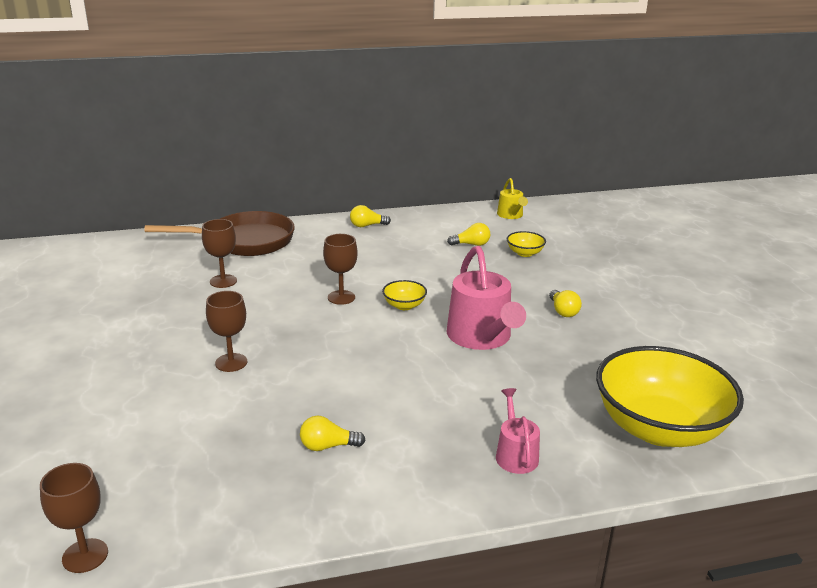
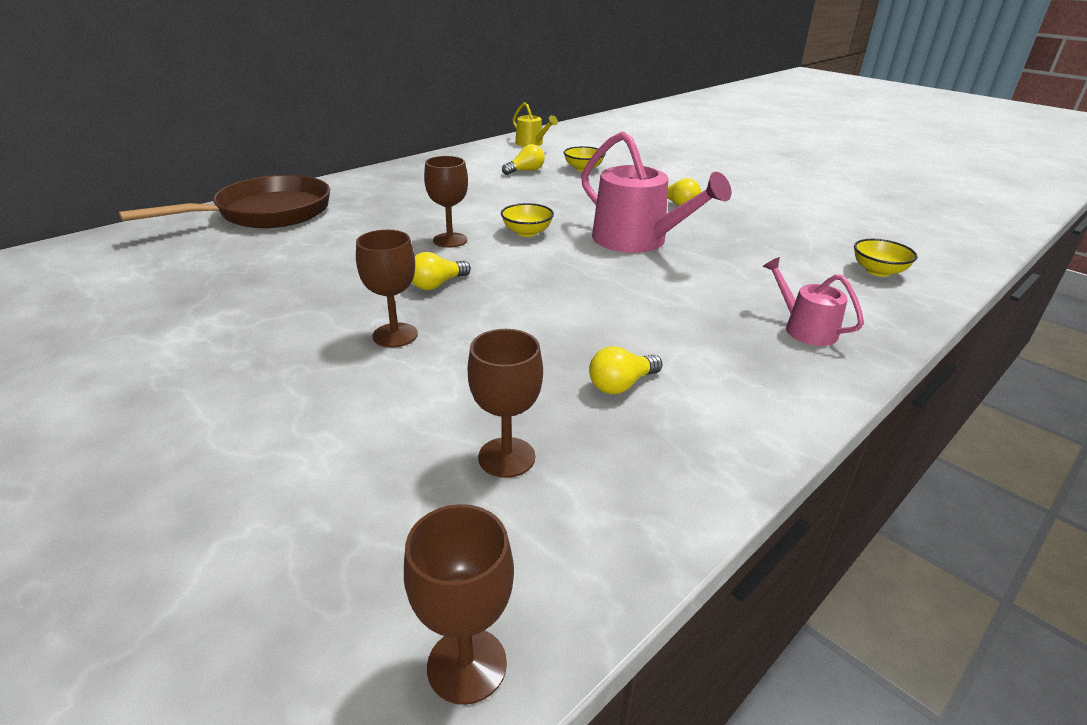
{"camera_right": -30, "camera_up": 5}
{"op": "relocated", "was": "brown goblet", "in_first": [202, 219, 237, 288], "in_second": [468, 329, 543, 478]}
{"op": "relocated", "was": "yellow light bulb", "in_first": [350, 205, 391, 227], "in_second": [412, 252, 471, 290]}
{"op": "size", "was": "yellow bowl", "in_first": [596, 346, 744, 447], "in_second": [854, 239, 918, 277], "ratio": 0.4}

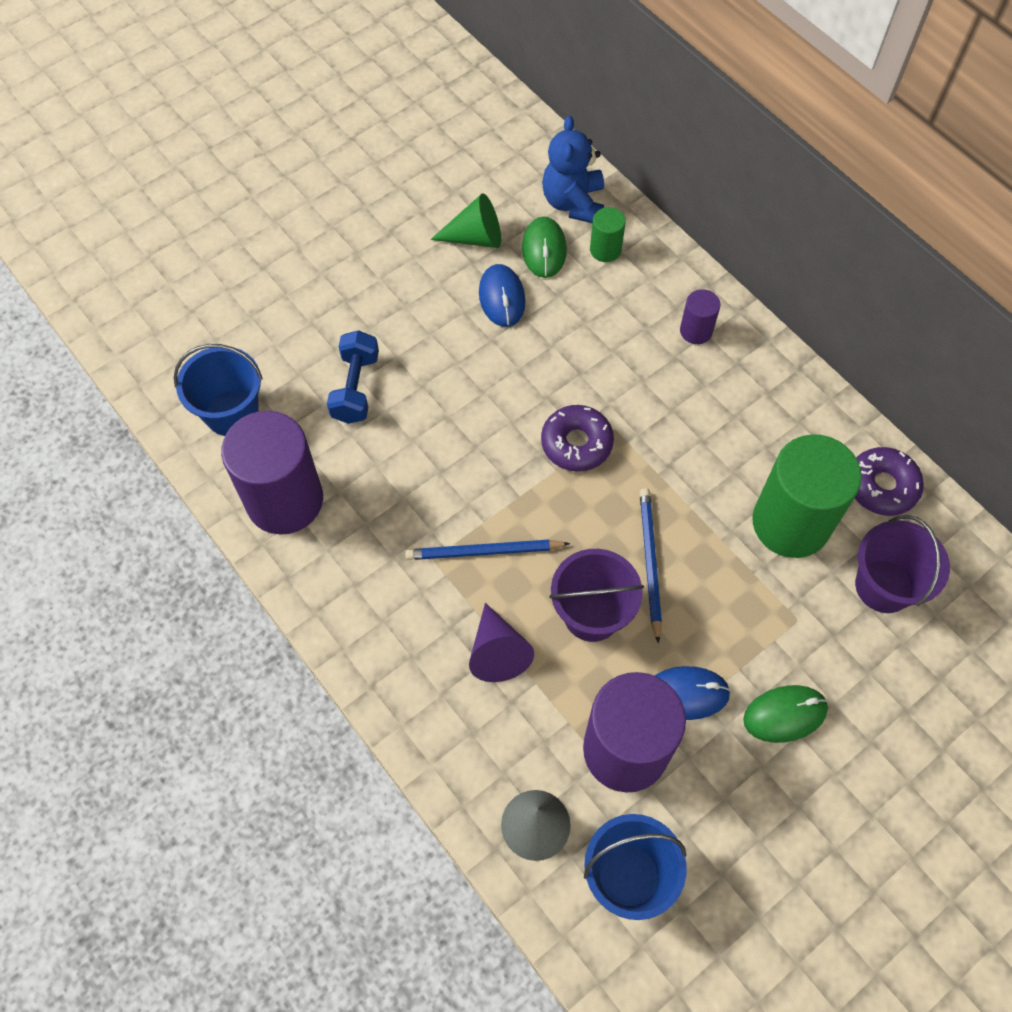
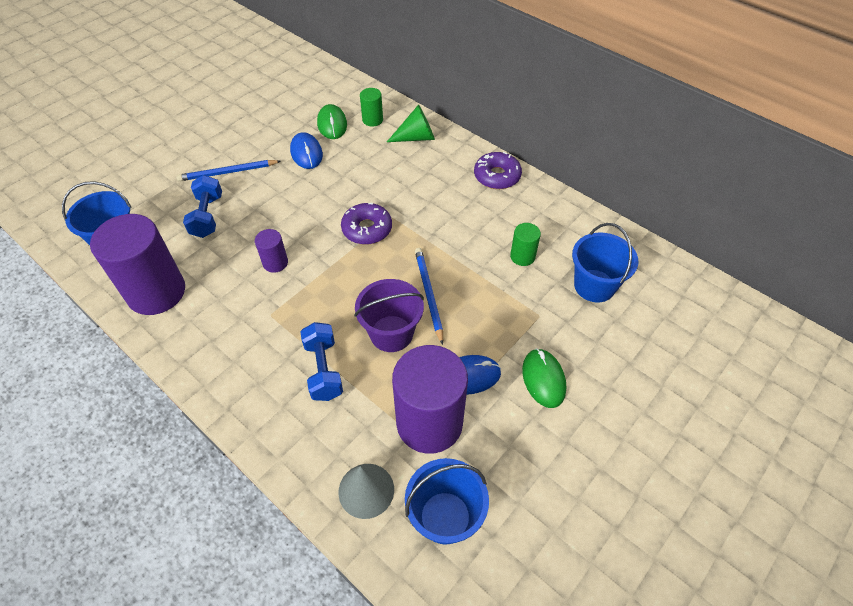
{"camera_right": -10, "camera_up": -10}
{"op": "missing", "was": "blue teddy bear", "in_first": [542, 116, 604, 223]}
{"op": "relocated", "was": "blue pencil", "in_first": [405, 540, 570, 560], "in_second": [176, 160, 281, 181]}
{"op": "relocated", "was": "green cone", "in_first": [431, 193, 501, 248], "in_second": [387, 104, 435, 142]}
{"op": "relocated", "was": "purple cylinder", "in_first": [680, 289, 720, 344], "in_second": [255, 229, 288, 273]}
{"op": "relocated", "was": "purple donut", "in_first": [855, 447, 924, 516], "in_second": [474, 152, 522, 189]}
{"op": "exchanged", "was": "purple cone", "now": "blue dumbbell", "in_first": [469, 603, 534, 682], "in_second": [300, 322, 343, 401]}
{"op": "colour", "was": "purple bucket", "now": "blue bucket", "in_first": [855, 515, 950, 613], "in_second": [572, 223, 638, 302]}
{"op": "spun", "was": "green mouse", "in_first": [743, 685, 828, 743], "in_second": [522, 348, 566, 408], "clockwise": -75}
{"op": "size", "was": "green cylinder", "in_first": [752, 434, 862, 558], "in_second": [510, 223, 541, 266], "ratio": 0.46}

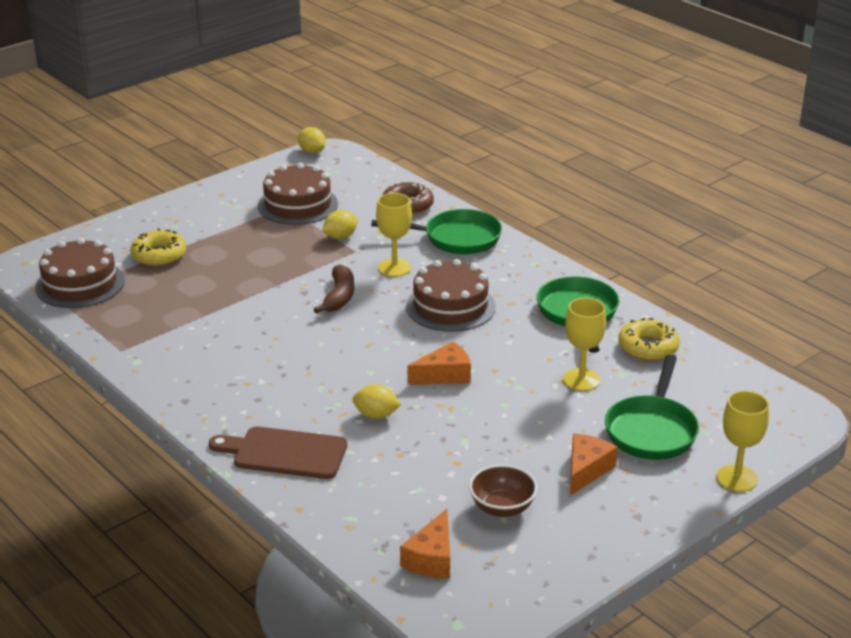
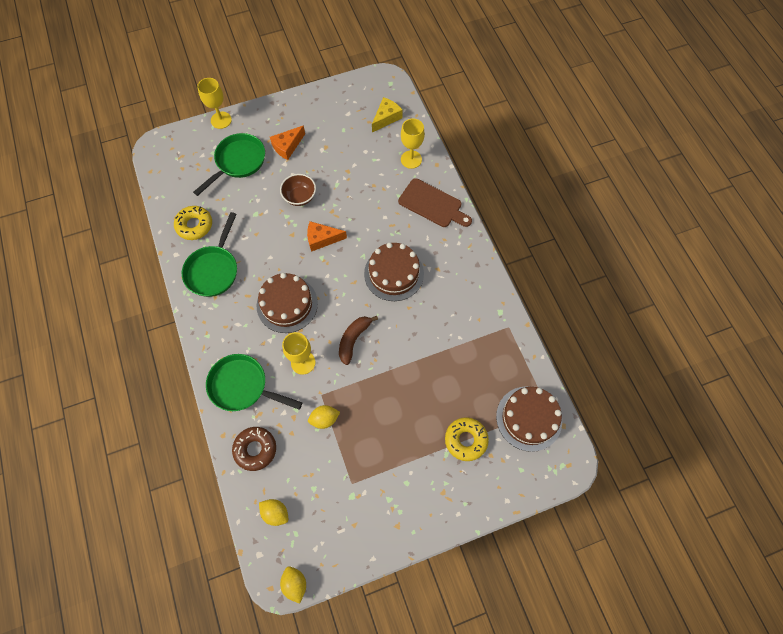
{"camera_right": -160, "camera_up": 35}
{"op": "relocated", "was": "brown cake", "in_first": [258, 163, 338, 225], "in_second": [364, 243, 424, 301]}
{"op": "relocated", "was": "yellow lemon", "in_first": [353, 384, 402, 419], "in_second": [259, 499, 288, 526]}
{"op": "relocated", "was": "brown bowl", "in_first": [469, 464, 538, 517], "in_second": [280, 174, 316, 206]}
{"op": "relocated", "was": "yellow goblet", "in_first": [563, 298, 606, 391], "in_second": [401, 118, 425, 169]}
{"op": "colour", "was": "orange cheese", "now": "yellow cheese", "in_first": [400, 509, 450, 578], "in_second": [372, 97, 403, 132]}

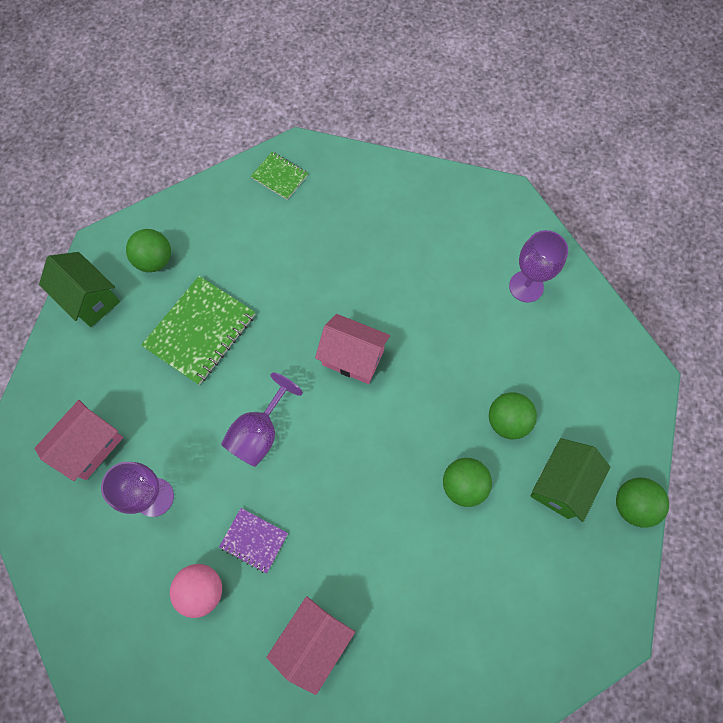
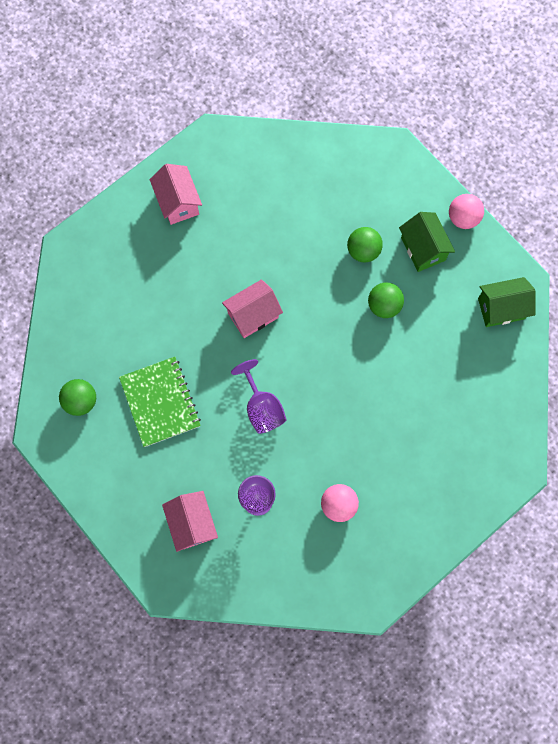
{"camera_right": -55, "camera_up": 5}
{"op": "missing", "was": "purple notebook", "in_first": [219, 508, 288, 574]}
{"op": "missing", "was": "green notebook", "in_first": [251, 152, 308, 200]}
{"op": "missing", "was": "purple goblet", "in_first": [509, 230, 568, 302]}
{"op": "relocated", "was": "green house", "in_first": [39, 252, 120, 327], "in_second": [478, 277, 535, 327]}
{"op": "relocated", "was": "pink house", "in_first": [266, 596, 355, 695], "in_second": [149, 164, 202, 225]}
{"op": "colour", "was": "green ball", "now": "pink ball", "in_first": [616, 478, 669, 528], "in_second": [449, 194, 484, 229]}

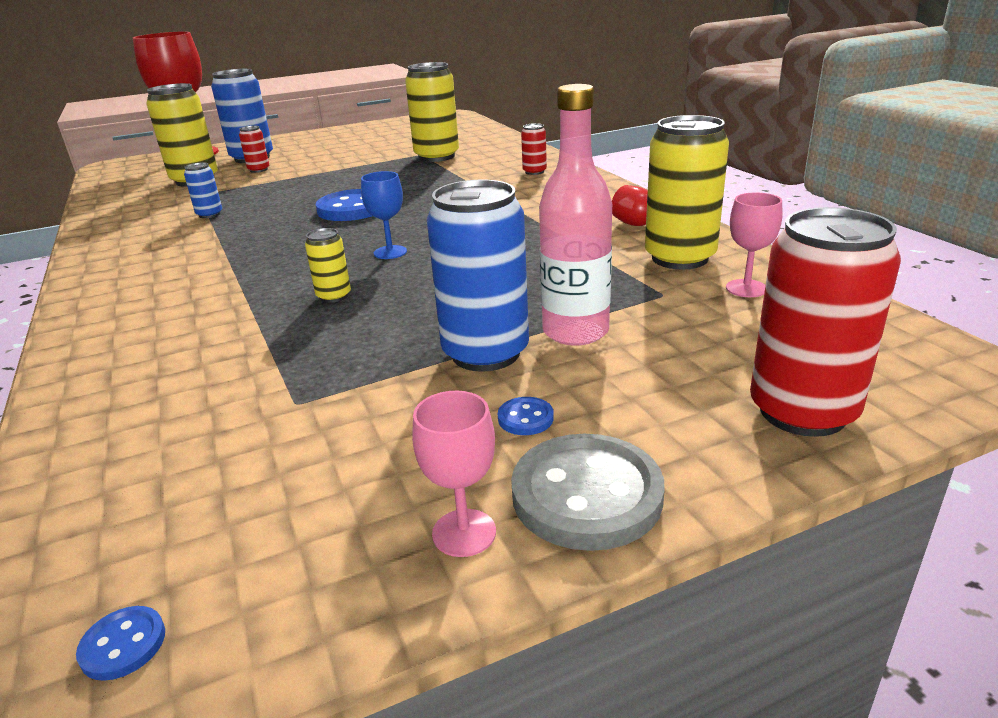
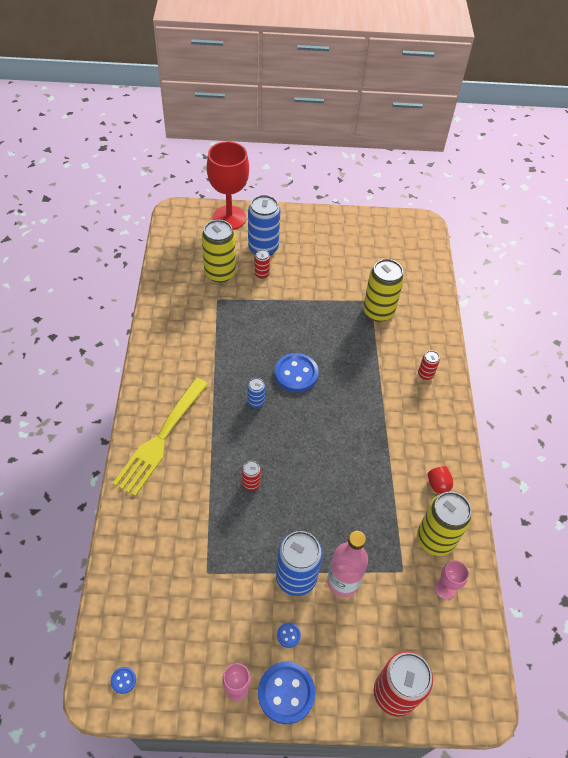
{"camera_right": 20, "camera_up": 25}
{"op": "missing", "was": "blue goblet", "in_first": [361, 171, 407, 259]}
{"op": "appeared", "now": "yellow fork", "in_second": [113, 378, 208, 496]}
{"op": "relocated", "was": "blue can", "in_first": [184, 162, 222, 218], "in_second": [248, 378, 265, 408]}
{"op": "colour", "was": "yellow can", "now": "red can", "in_first": [305, 228, 351, 303], "in_second": [242, 461, 261, 491]}
{"op": "colour", "was": "grey button", "now": "blue button", "in_first": [511, 434, 665, 551], "in_second": [258, 662, 315, 724]}

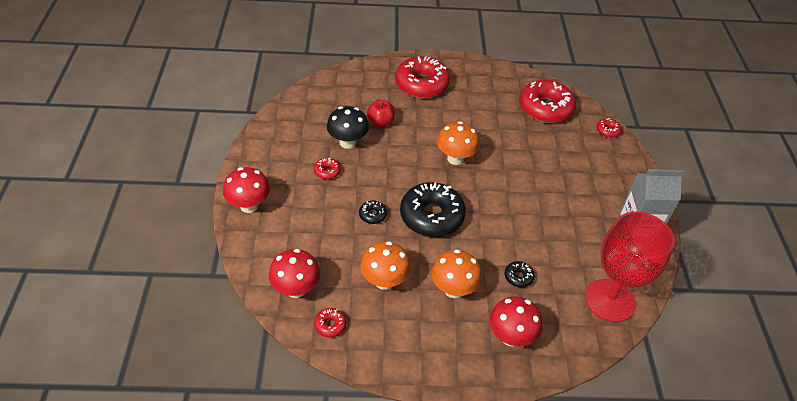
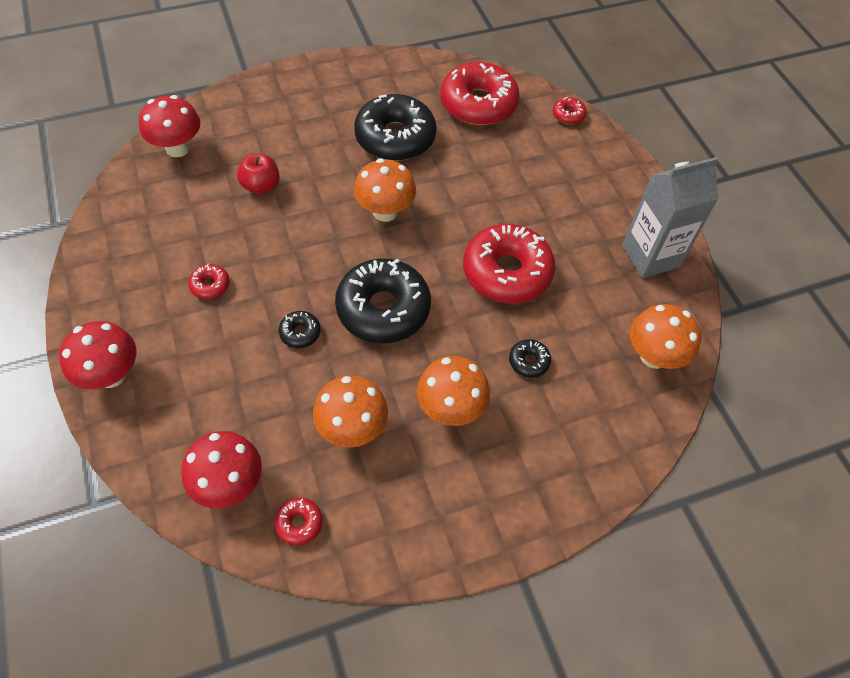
{"camera_right": -20, "camera_up": 10}
{"op": "missing", "was": "black mushroom", "in_first": [327, 106, 369, 149]}
{"op": "appeared", "now": "black donut", "in_second": [354, 94, 437, 161]}
{"op": "relocated", "was": "red donut", "in_first": [395, 56, 450, 98], "in_second": [463, 224, 556, 304]}
{"op": "relocated", "was": "red mushroom", "in_first": [490, 296, 543, 347], "in_second": [139, 95, 201, 157]}
{"op": "exchanged", "was": "red goblet", "now": "orange mushroom", "in_first": [585, 211, 675, 322], "in_second": [630, 304, 701, 369]}

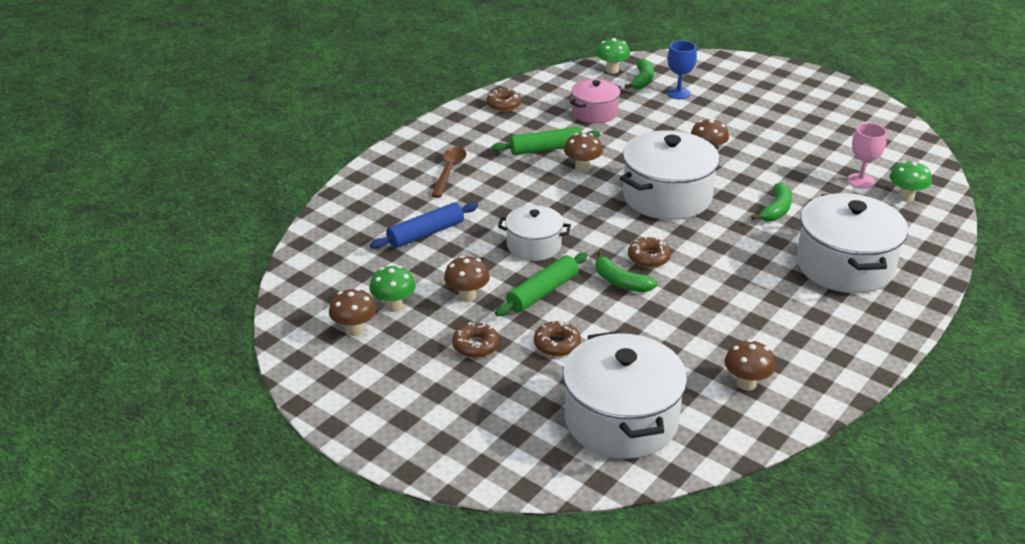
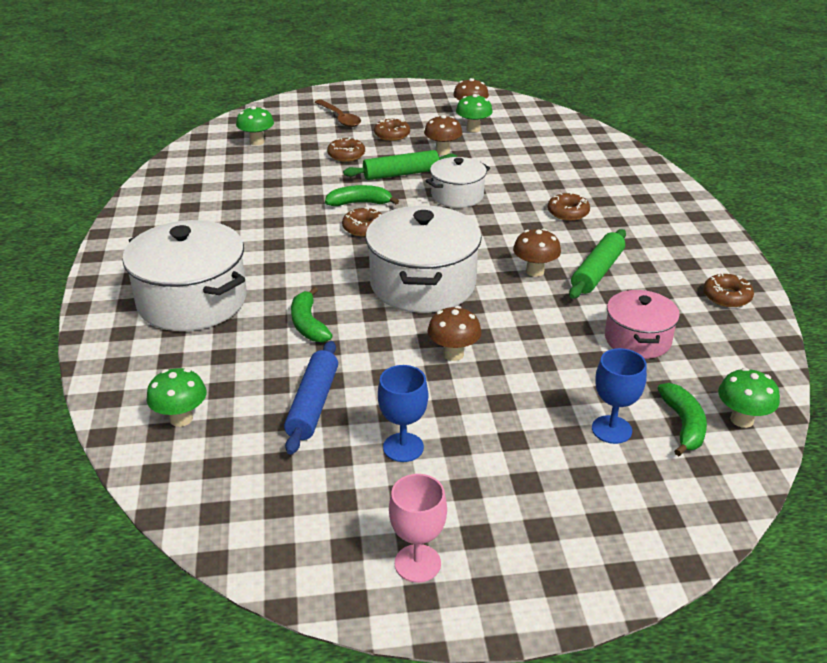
{"camera_right": 135, "camera_up": 0}
{"op": "missing", "was": "brown mushroom", "in_first": [724, 339, 775, 391]}
{"op": "appeared", "now": "blue goblet", "in_second": [378, 365, 428, 462]}
{"op": "appeared", "now": "brown donut", "in_second": [548, 193, 590, 221]}
{"op": "relocated", "was": "blue rolling pin", "in_first": [370, 202, 478, 249], "in_second": [284, 341, 338, 455]}
{"op": "relocated", "was": "brown spoon", "in_first": [431, 147, 467, 198], "in_second": [315, 99, 361, 127]}
{"op": "relocated", "was": "pink goblet", "in_first": [847, 123, 887, 188], "in_second": [389, 474, 447, 583]}
{"op": "exchanged", "was": "white pot", "now": "green mushroom", "in_first": [563, 331, 687, 459], "in_second": [236, 106, 274, 146]}
{"op": "spun", "was": "green rolling pin", "in_first": [495, 253, 588, 316], "in_second": [343, 150, 457, 180], "clockwise": 75}
{"op": "spun", "was": "green banana", "in_first": [625, 58, 654, 89], "in_second": [657, 383, 707, 456], "clockwise": -150}

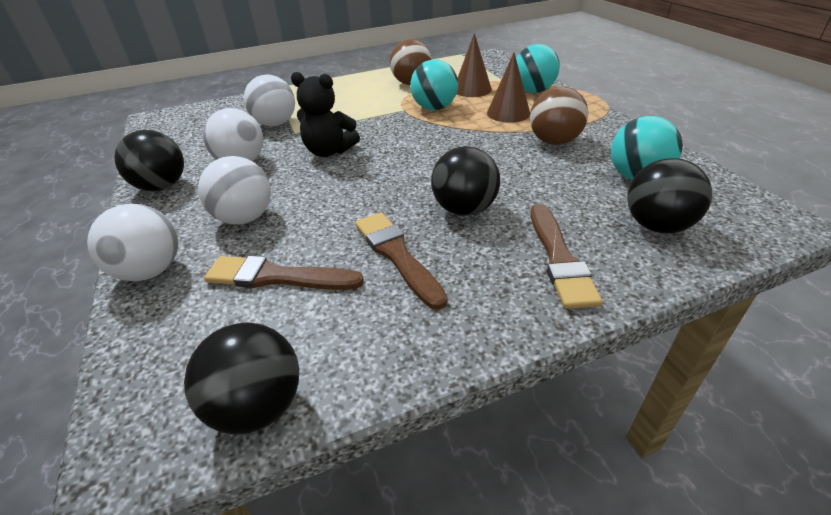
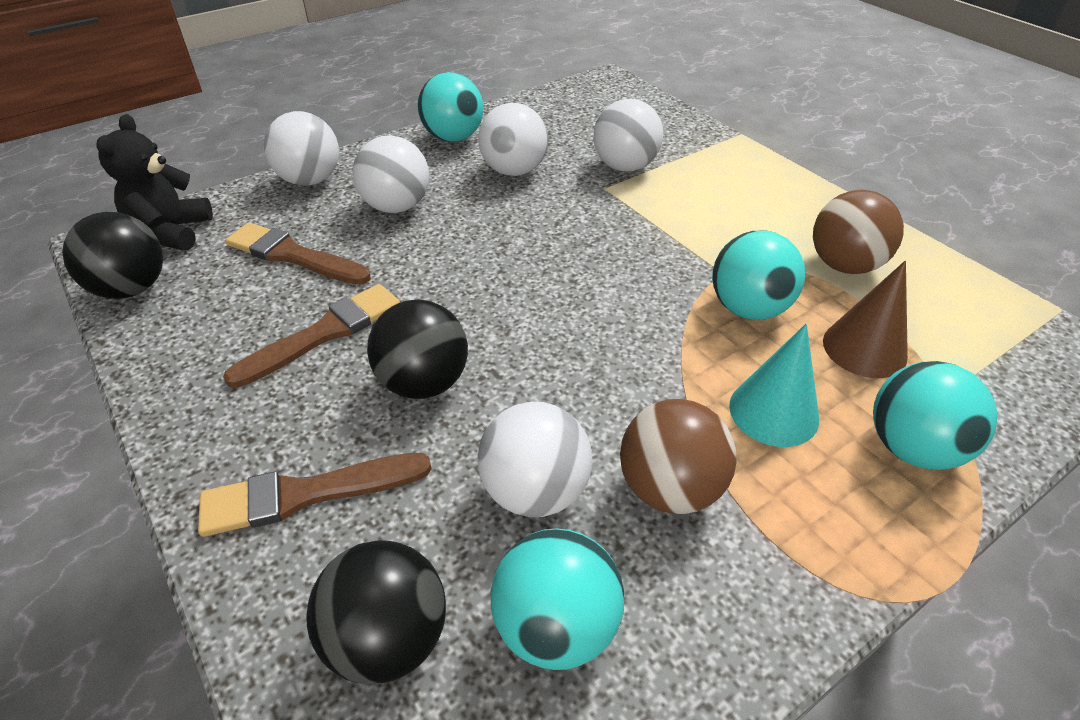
{"camera_right": 75, "camera_up": 5}
{"op": "appeared", "now": "white ball", "in_second": [477, 402, 592, 517]}
{"op": "relocated", "was": "black teddy bear", "in_first": [291, 72, 360, 157], "in_second": [96, 114, 213, 251]}
{"op": "colour", "was": "black ball", "now": "turquoise ball", "in_first": [114, 130, 184, 191], "in_second": [417, 72, 484, 142]}
{"op": "colour", "was": "brown cone", "now": "turquoise cone", "in_first": [487, 53, 530, 123], "in_second": [729, 324, 819, 447]}
{"op": "spun", "was": "brown brush", "in_first": [204, 256, 364, 290], "in_second": [225, 222, 371, 285], "clockwise": -60}

